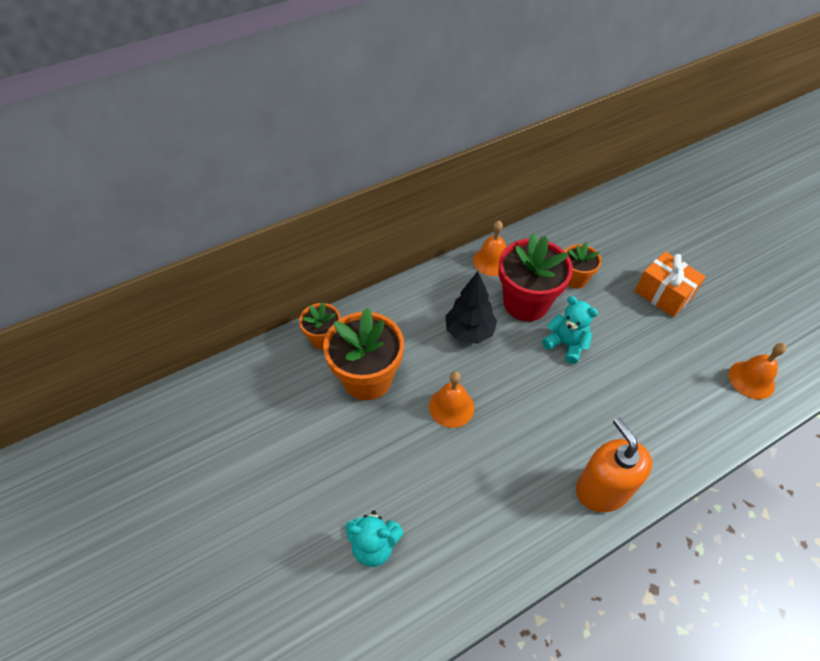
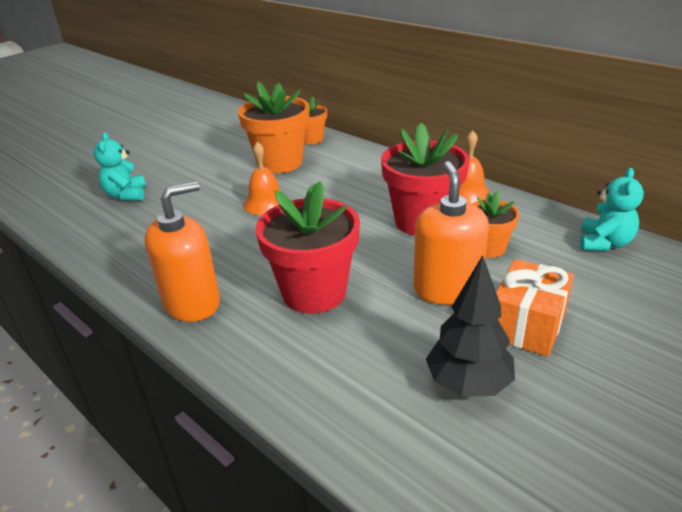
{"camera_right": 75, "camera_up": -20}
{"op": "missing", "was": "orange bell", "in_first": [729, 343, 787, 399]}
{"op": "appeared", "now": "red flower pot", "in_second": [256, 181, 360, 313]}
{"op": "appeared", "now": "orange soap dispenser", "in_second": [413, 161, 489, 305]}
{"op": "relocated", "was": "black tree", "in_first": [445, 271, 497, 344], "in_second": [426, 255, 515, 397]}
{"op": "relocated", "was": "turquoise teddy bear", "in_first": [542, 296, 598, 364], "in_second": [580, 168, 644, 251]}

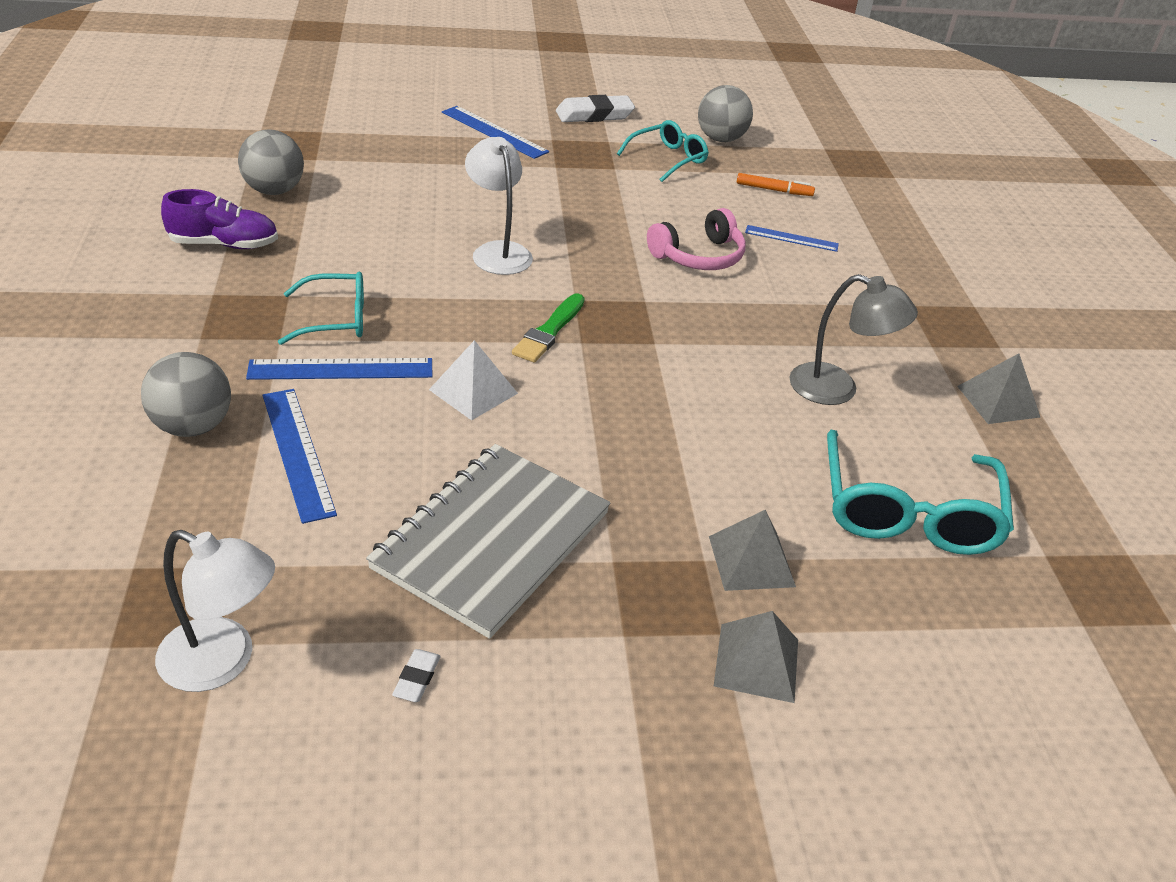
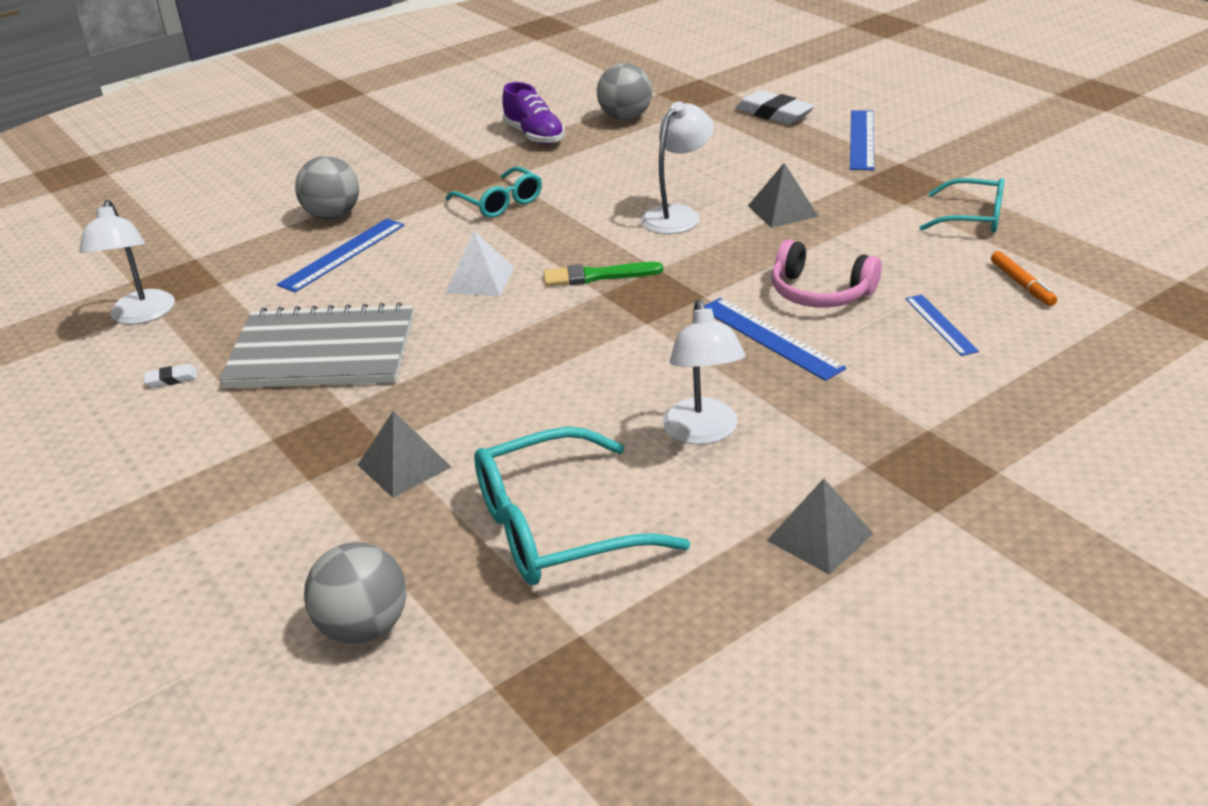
{"camera_right": 65, "camera_up": -5}
{"op": "relocated", "was": "blue ruler", "in_first": [246, 358, 433, 380], "in_second": [704, 298, 847, 381]}
{"op": "relocated", "was": "white eraser", "in_first": [556, 95, 635, 122], "in_second": [735, 90, 815, 124]}
{"op": "relocated", "was": "grey ball", "in_first": [698, 85, 753, 142], "in_second": [304, 542, 407, 644]}
{"op": "relocated", "was": "grey pyramid", "in_first": [714, 611, 798, 703], "in_second": [748, 163, 819, 228]}
{"op": "colour", "was": "grey lamp", "now": "white lamp", "in_first": [789, 274, 918, 405], "in_second": [663, 300, 746, 445]}

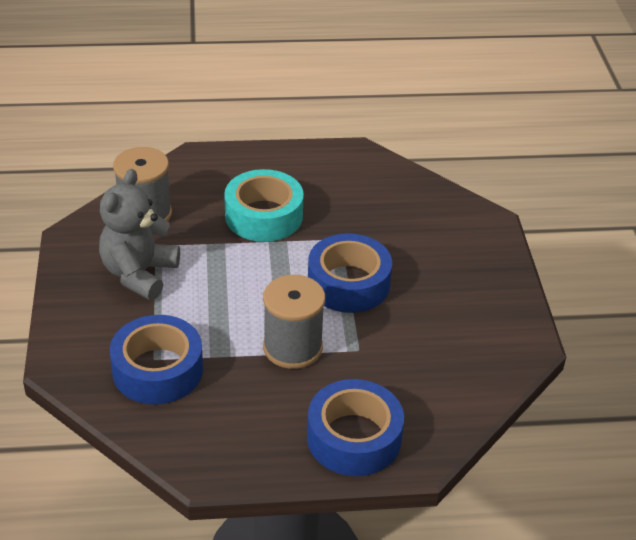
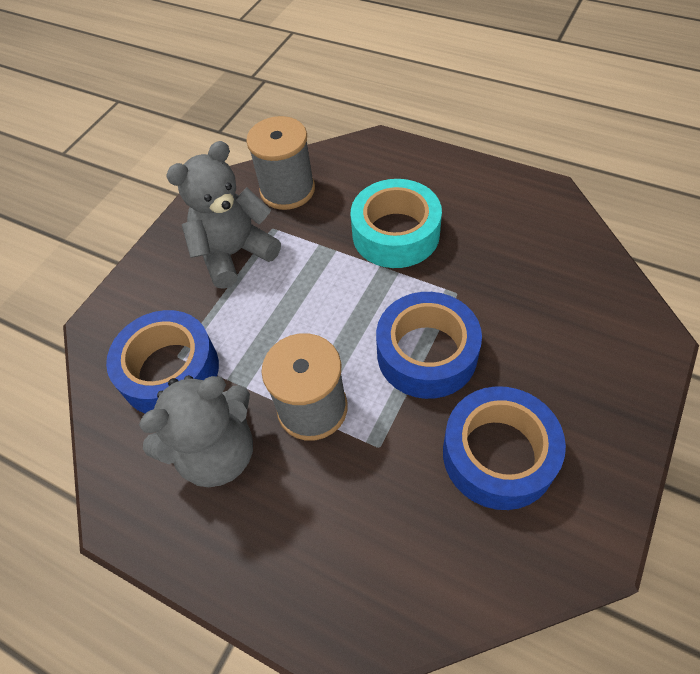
{"camera_right": 40, "camera_up": 15}
{"op": "appeared", "now": "grey teddy bear", "in_second": [139, 375, 253, 487]}
{"op": "relocated", "was": "blue tape", "in_first": [307, 379, 404, 476], "in_second": [443, 386, 566, 510]}

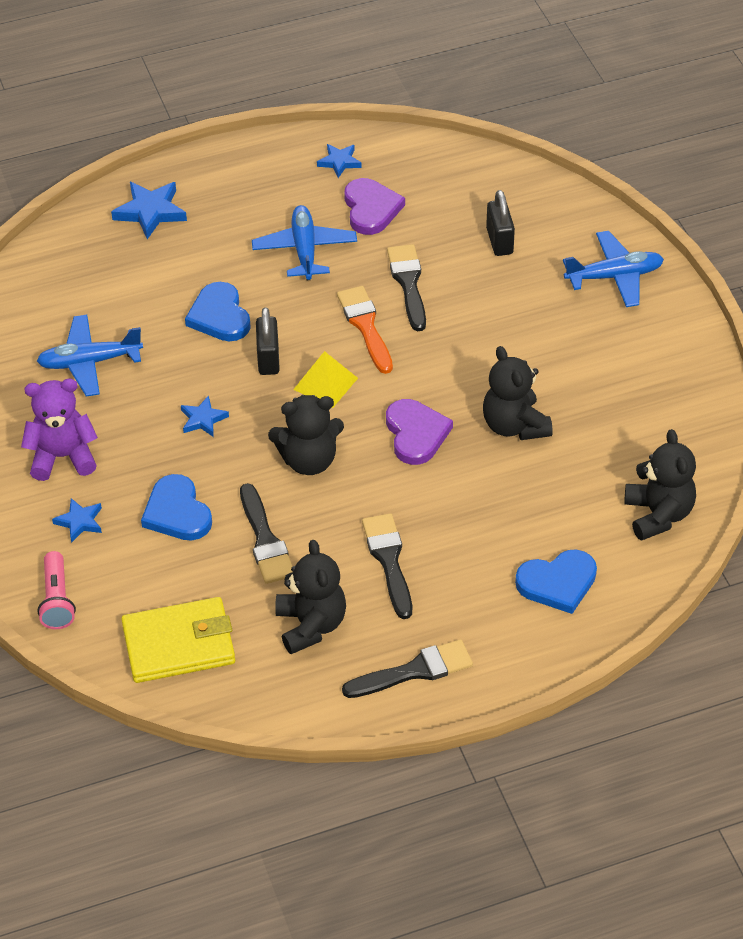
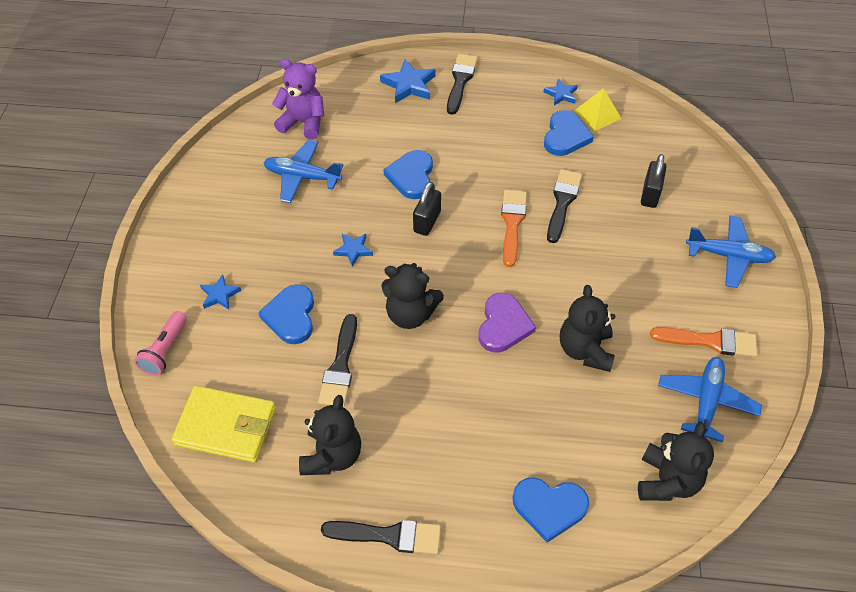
{"camera_right": 25, "camera_up": 5}
{"op": "appeared", "now": "orange brush", "in_second": [650, 327, 757, 357]}
{"op": "relocated", "was": "purple teddy bear", "in_first": [21, 379, 98, 481], "in_second": [272, 59, 324, 140]}
{"op": "relocated", "was": "blue plane", "in_first": [252, 205, 357, 280], "in_second": [658, 357, 762, 442]}
{"op": "relocated", "was": "yellow pyramid", "in_first": [293, 351, 358, 408], "in_second": [574, 88, 622, 131]}
{"op": "relocated", "was": "black brush", "in_first": [362, 513, 412, 619], "in_second": [447, 54, 478, 115]}
{"op": "colour", "was": "purple heart", "now": "blue heart", "in_first": [344, 178, 405, 235], "in_second": [544, 110, 594, 156]}

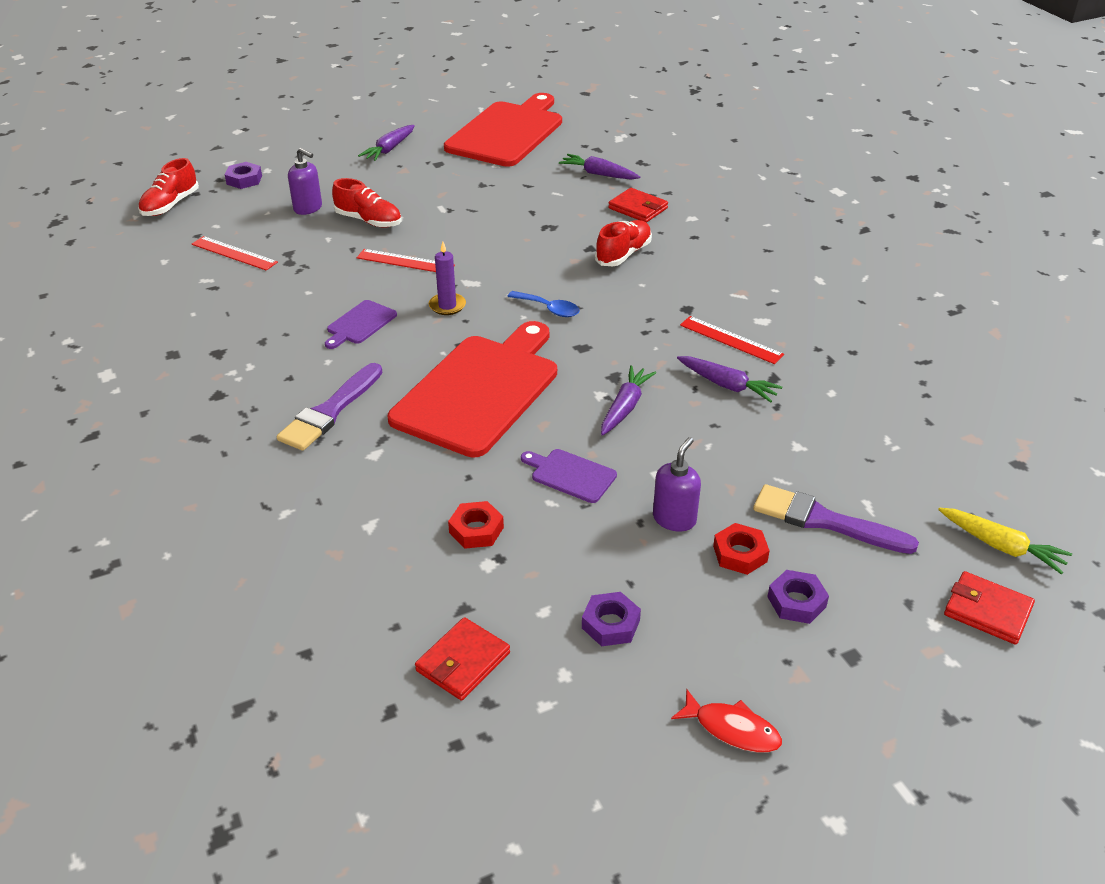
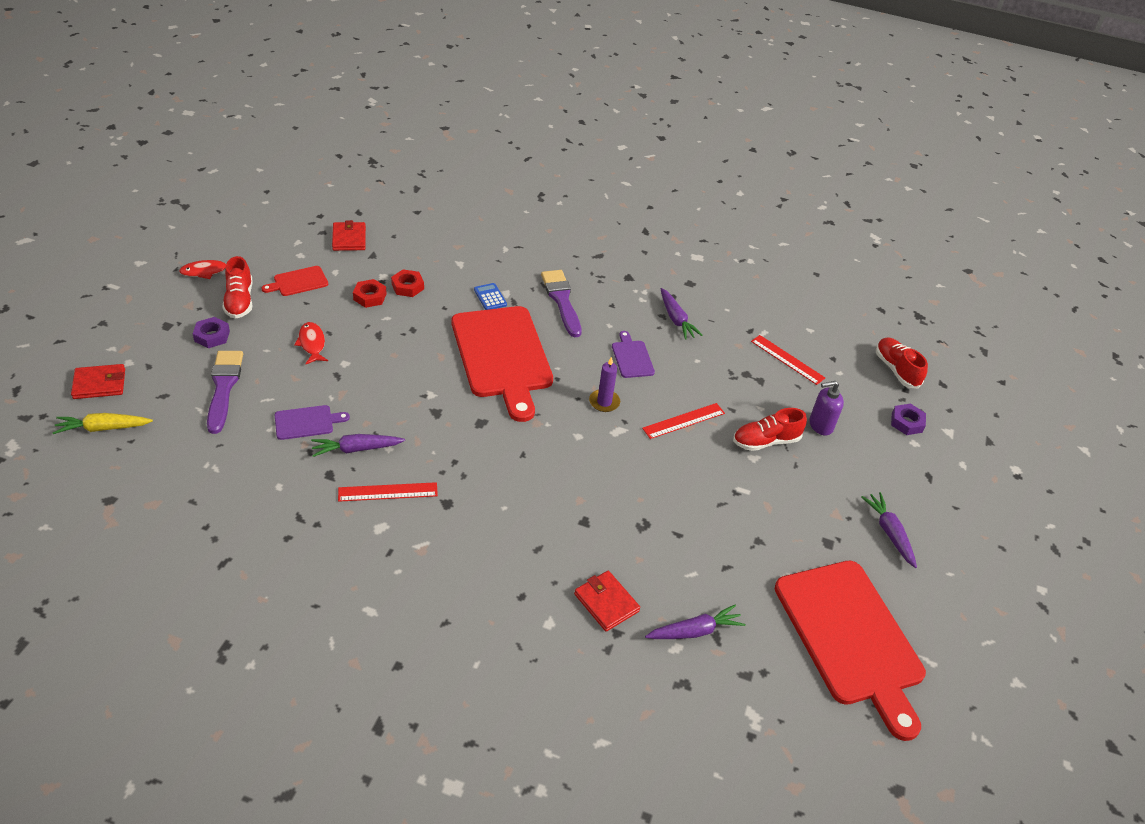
{"camera_right": 130, "camera_up": 5}
{"op": "missing", "was": "blue spoon", "in_first": [507, 291, 580, 317]}
{"op": "appeared", "now": "blue calculator", "in_second": [474, 283, 507, 310]}
{"op": "relocated", "was": "purple cutting board", "in_first": [521, 449, 617, 503], "in_second": [275, 405, 350, 440]}
{"op": "relocated", "was": "red shoe", "in_first": [595, 220, 652, 266], "in_second": [222, 256, 252, 319]}
{"op": "relocated", "was": "purple carrot", "in_first": [601, 365, 656, 436], "in_second": [661, 288, 703, 340]}
{"op": "relocated", "was": "red nut", "in_first": [713, 523, 770, 575], "in_second": [353, 279, 387, 308]}
{"op": "exchanged", "was": "purple nut", "now": "red cutting board", "in_first": [582, 592, 641, 647], "in_second": [261, 266, 328, 296]}
{"op": "exchanged", "was": "purple soap dispenser", "now": "red fish", "in_first": [653, 437, 701, 531], "in_second": [294, 322, 328, 364]}
{"op": "spun", "was": "red ruler", "in_first": [192, 236, 278, 271], "in_second": [751, 335, 825, 385], "clockwise": 60}
{"op": "spun", "was": "red wallet", "in_first": [608, 188, 668, 223], "in_second": [574, 571, 640, 631], "clockwise": 60}
{"op": "spun", "was": "purple brush", "in_first": [753, 484, 919, 554], "in_second": [207, 351, 243, 434], "clockwise": -75}

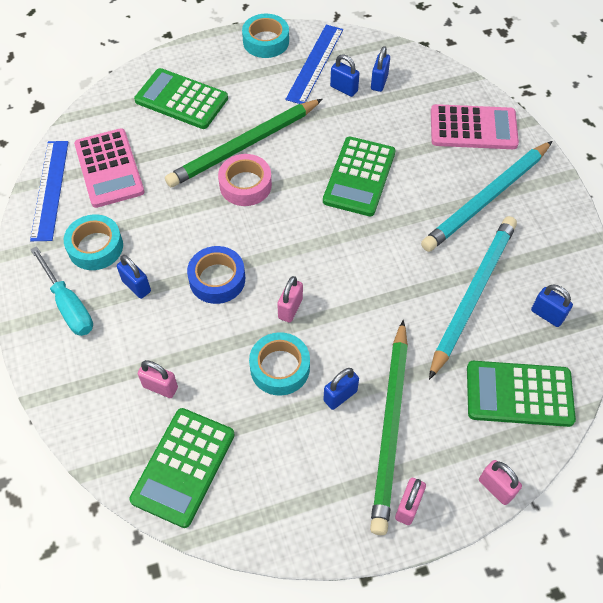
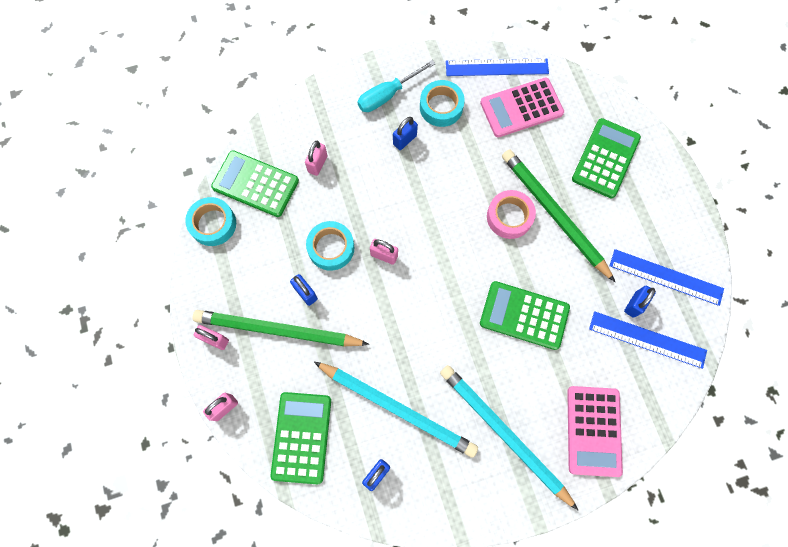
{"camera_right": 90, "camera_up": 15}
{"op": "missing", "was": "blue tape", "in_first": [187, 246, 245, 304]}
{"op": "relocated", "was": "turquoise tape", "in_first": [242, 14, 289, 58], "in_second": [185, 197, 236, 246]}
{"op": "exchanged", "was": "blue padlock", "now": "blue ruler", "in_first": [371, 46, 390, 92], "in_second": [589, 311, 707, 369]}

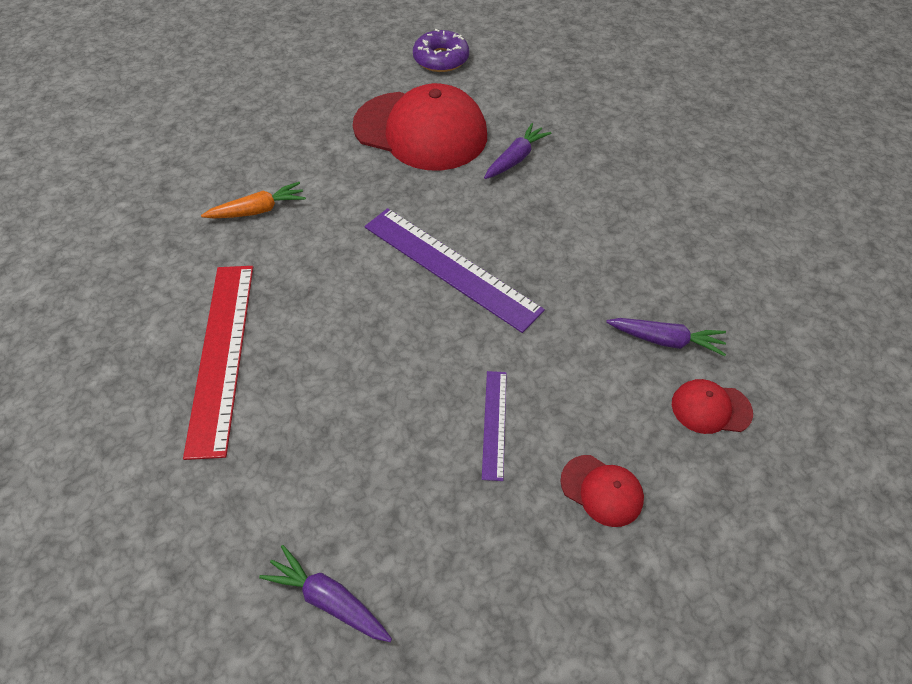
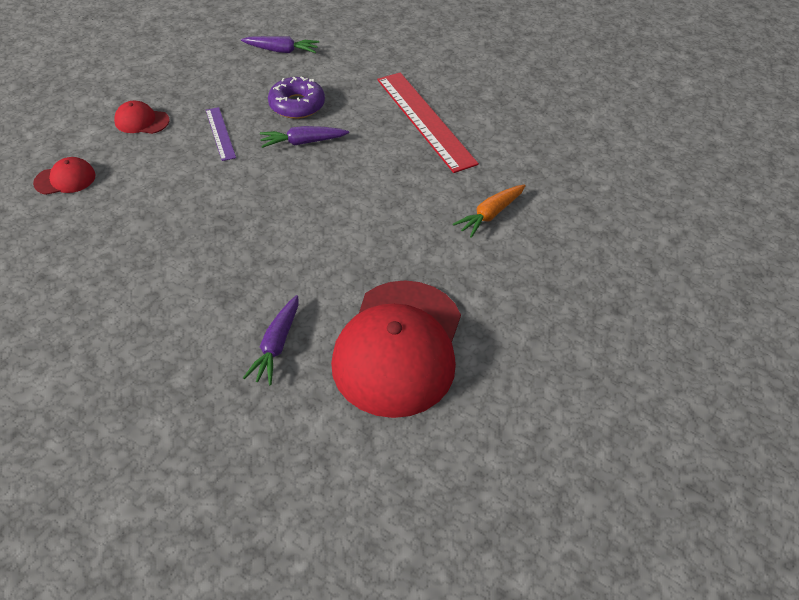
{"camera_right": 155, "camera_up": -5}
{"op": "missing", "was": "purple ruler", "in_first": [365, 208, 545, 333]}
{"op": "relocated", "was": "purple donut", "in_first": [413, 29, 469, 72], "in_second": [268, 76, 325, 119]}
{"op": "relocated", "was": "purple carrot", "in_first": [606, 318, 726, 356], "in_second": [260, 126, 349, 148]}
{"op": "spun", "was": "red cap", "in_first": [353, 83, 487, 170], "in_second": [331, 280, 461, 418], "clockwise": -75}

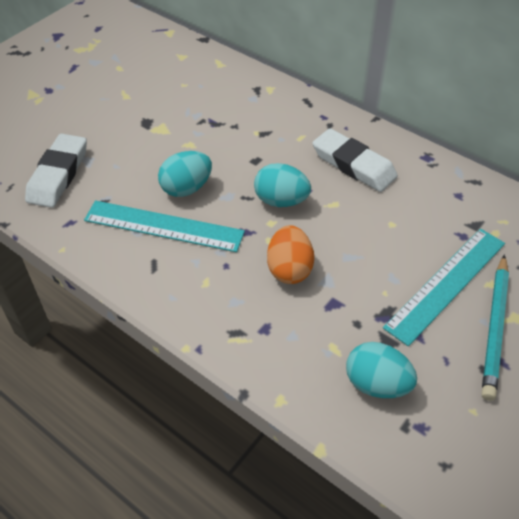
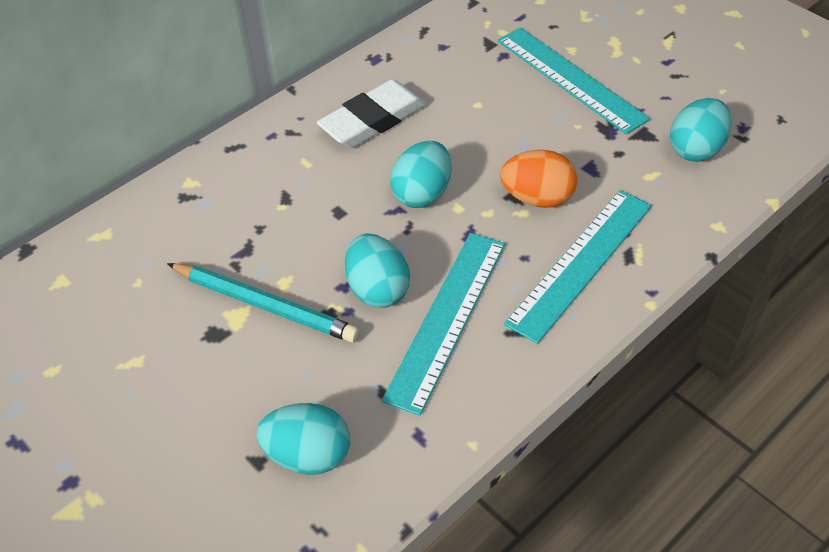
{"camera_right": -80, "camera_up": 0}
{"op": "appeared", "now": "turquoise ruler", "in_second": [504, 190, 652, 344]}
{"op": "relocated", "was": "turquoise pencil", "in_first": [481, 255, 509, 401], "in_second": [167, 263, 360, 343]}
{"op": "exchanged", "was": "white eraser", "now": "turquoise egg", "in_first": [25, 134, 87, 208], "in_second": [257, 403, 350, 475]}

